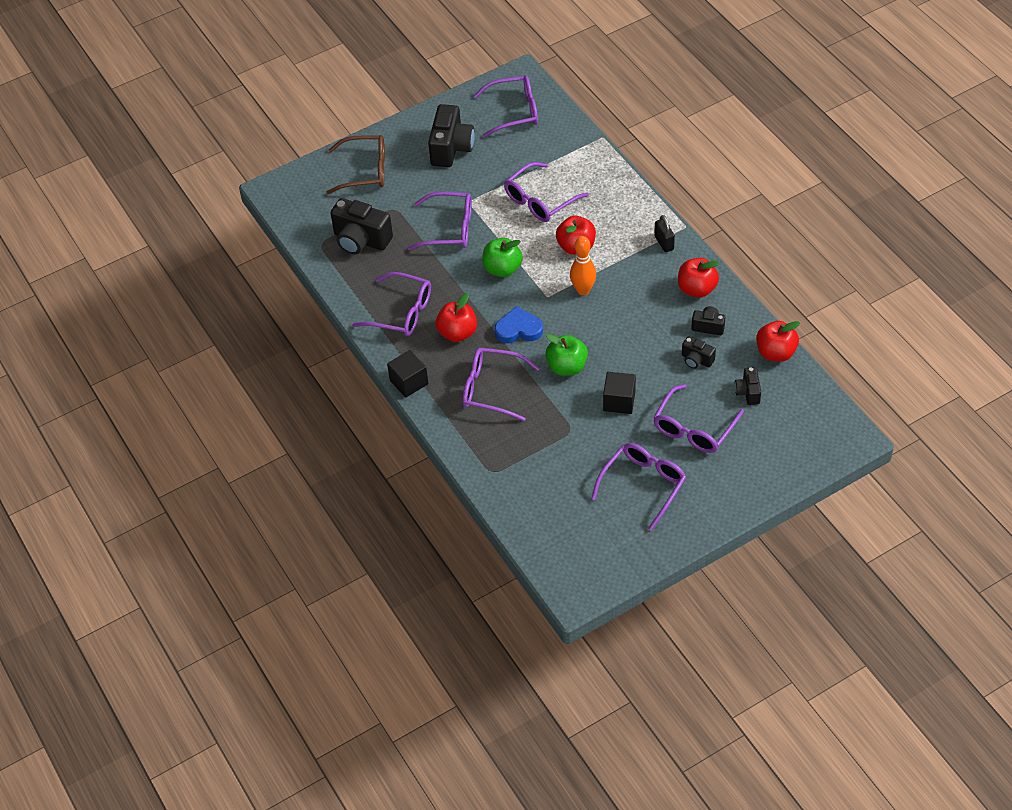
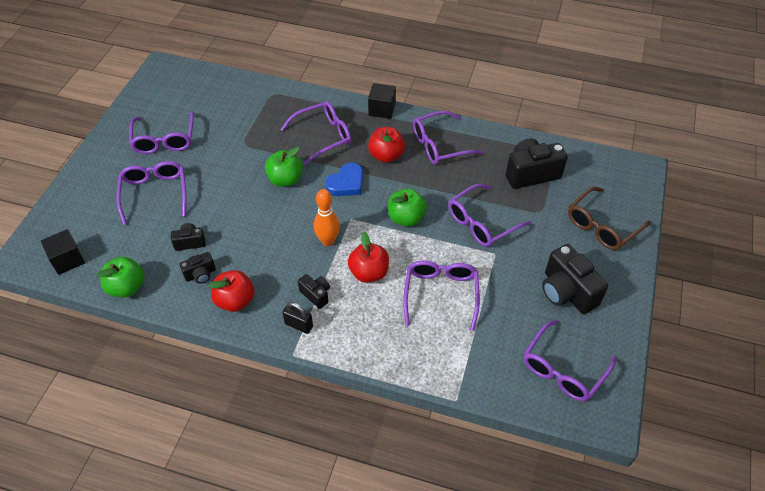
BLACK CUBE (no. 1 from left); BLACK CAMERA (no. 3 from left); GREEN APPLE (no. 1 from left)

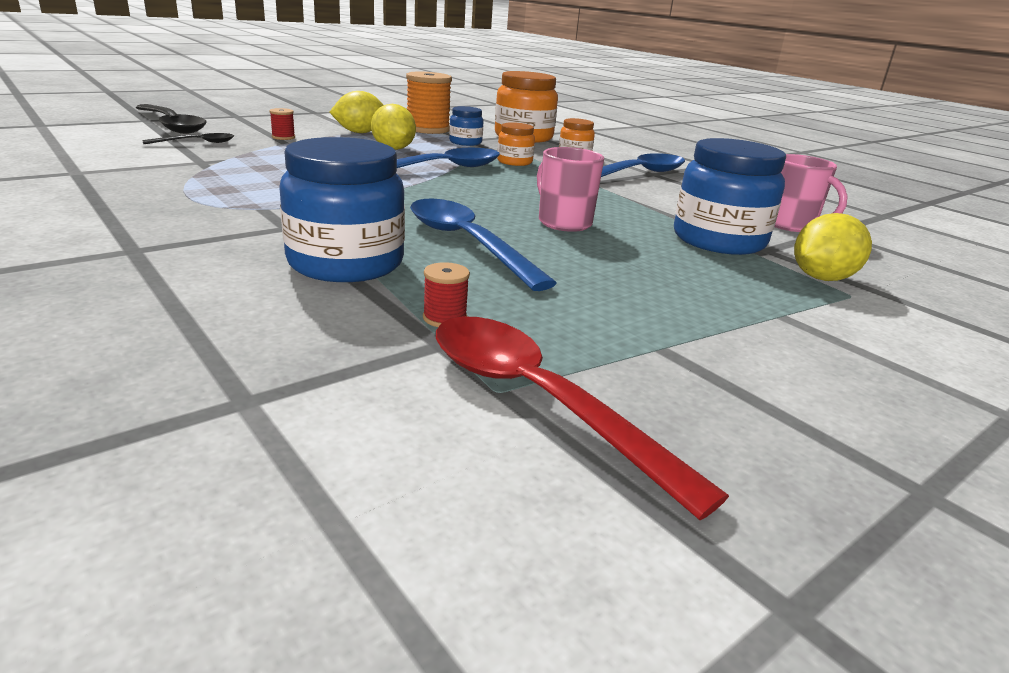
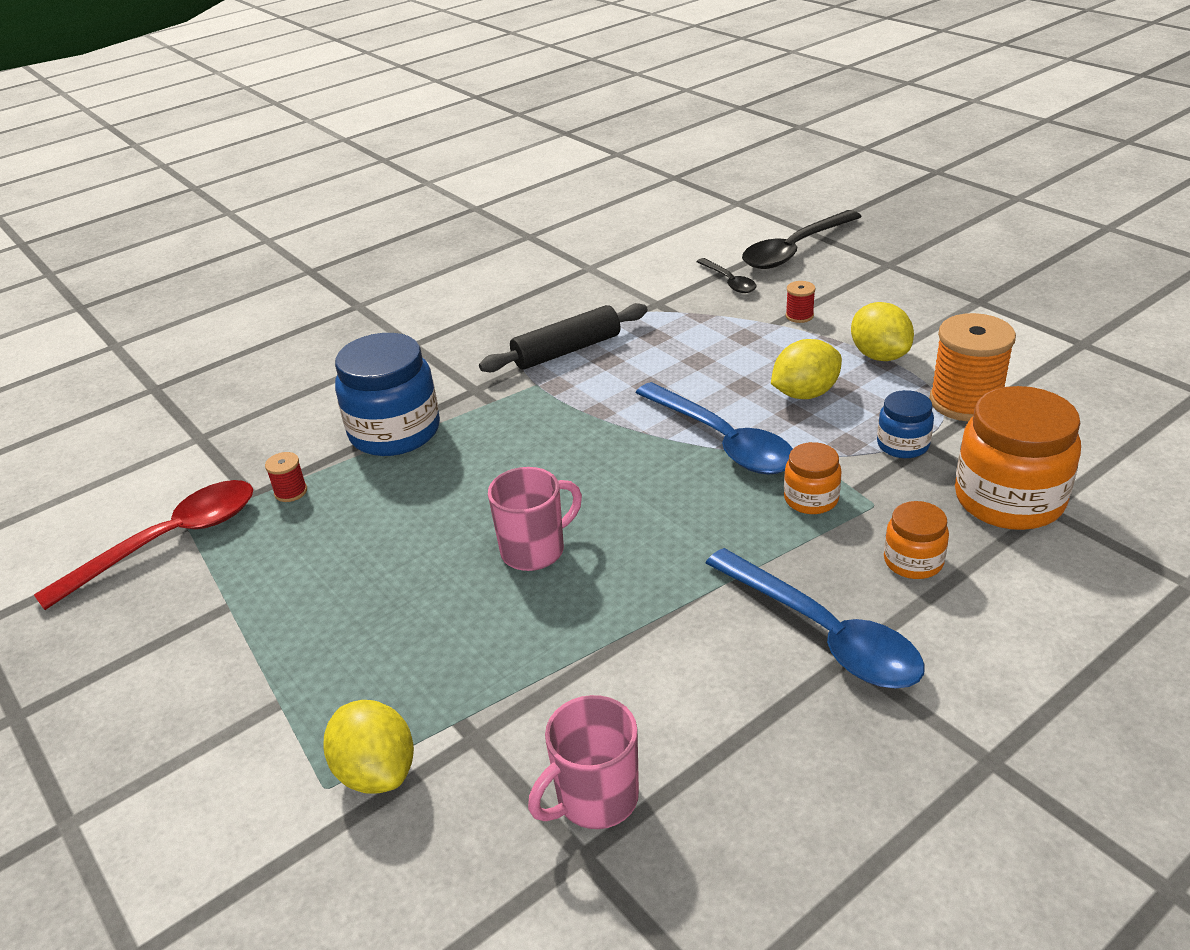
BLUE SPOON (no. 2 from left in the first image); BLUE JAR (no. 3 from left in the first image); BLACK ROLLING PIN

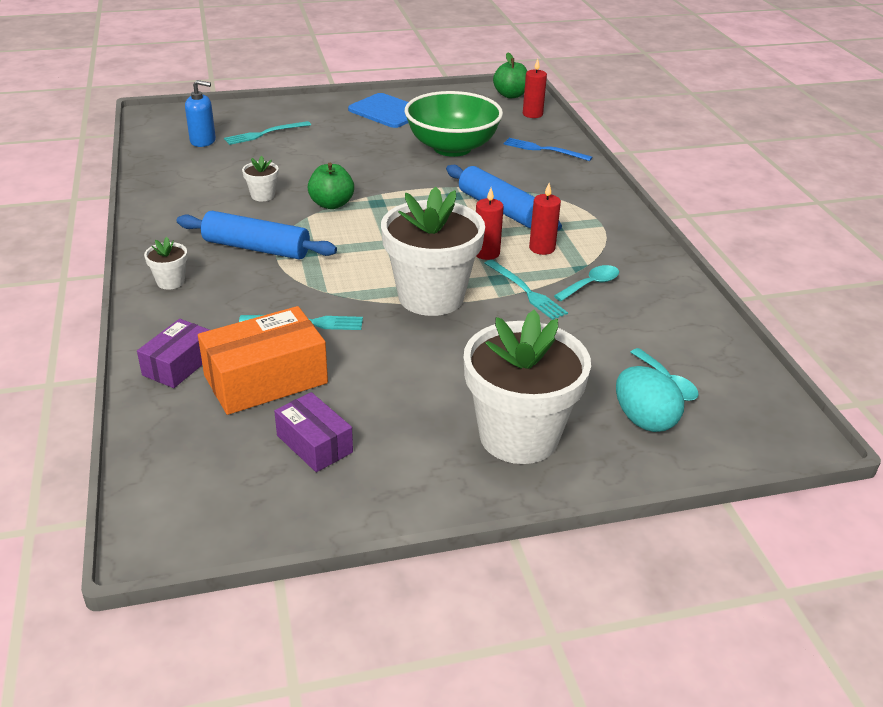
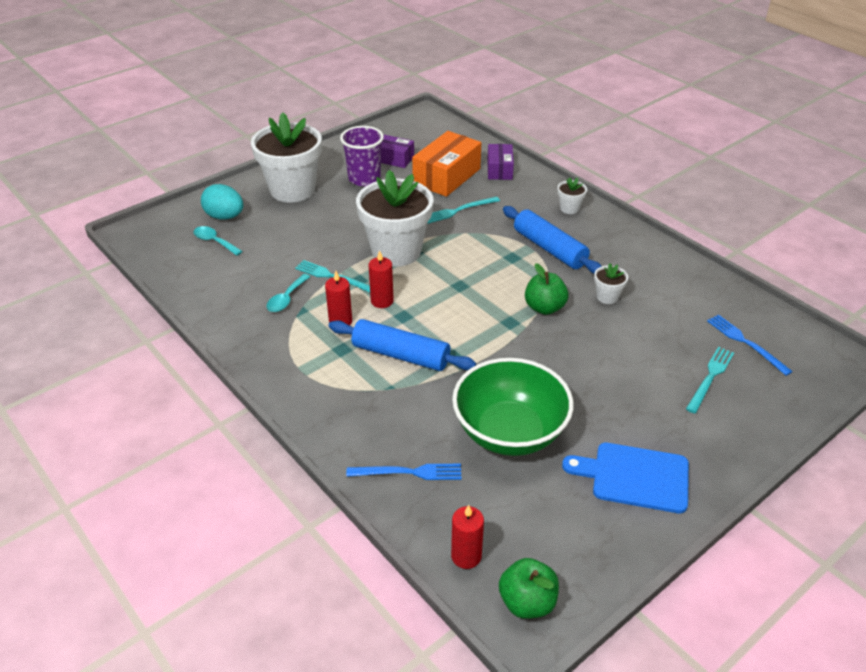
BLUE ROLLING PIN (no. 2 from left); BLUE FORK (no. 2 from left); PURPLE CUP

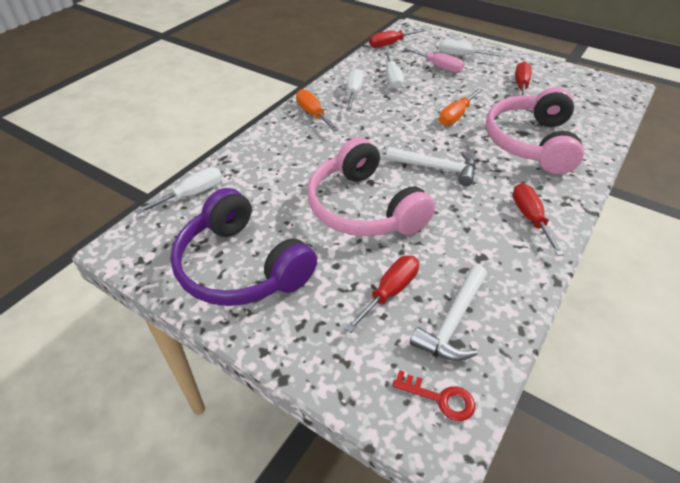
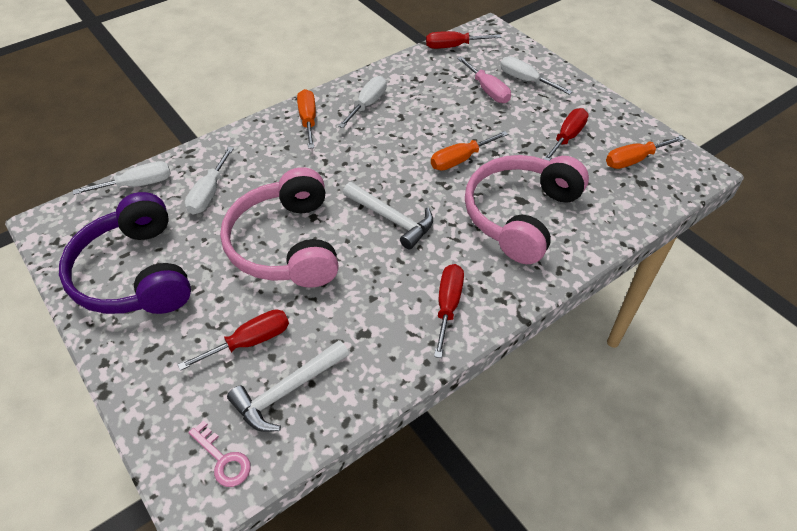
WHITE SCREWDRIVER (no. 2 from left); PINK KEY; ORANGE SCREWDRIVER (no. 3 from left)

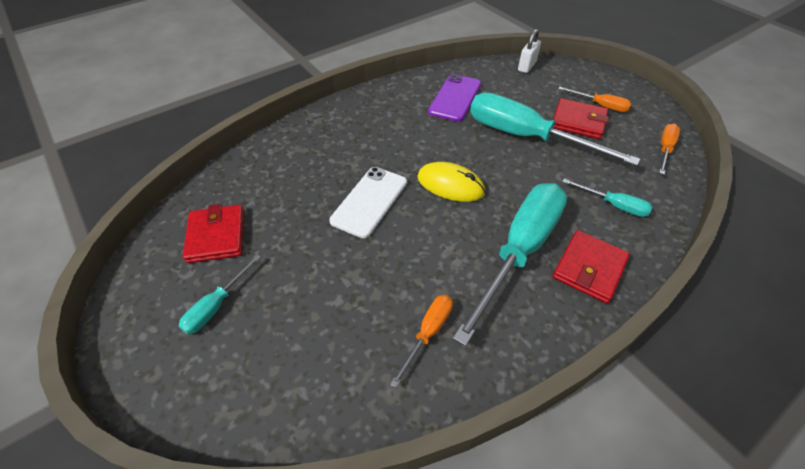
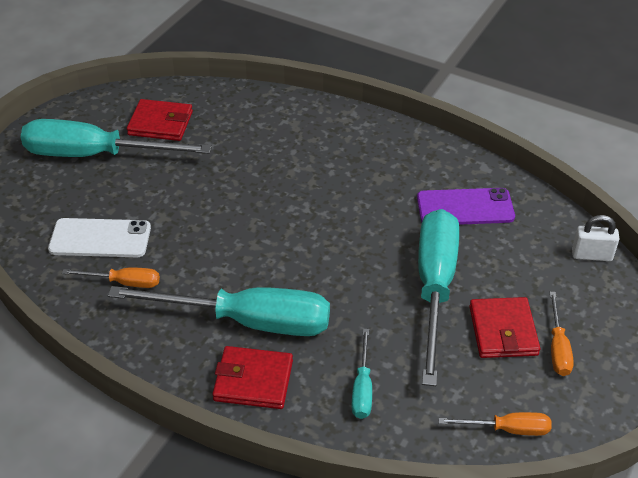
TURQUOISE SCREWDRIVER (no. 1 from left); RED WALLET (no. 1 from left); WHITE PHONE; YELLOW MOUSE

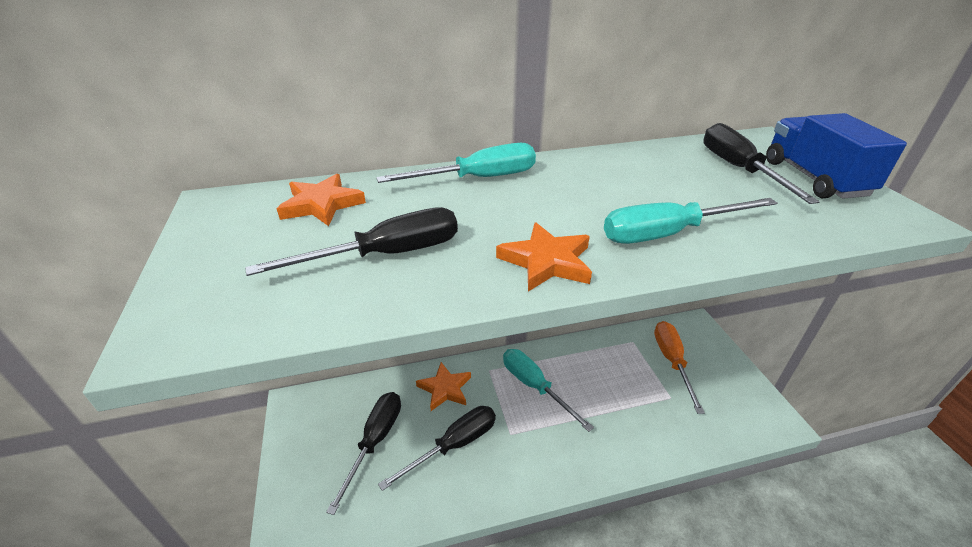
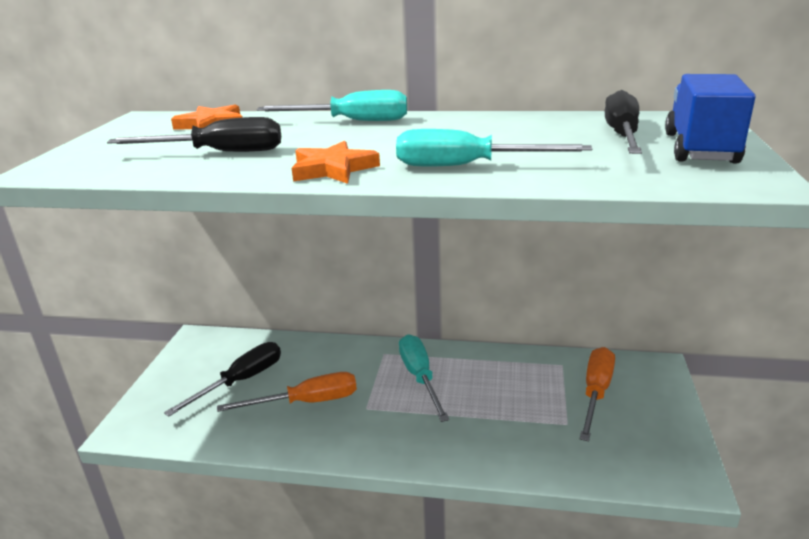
ORANGE SCREWDRIVER (no. 1 from left); ORANGE STAR (no. 2 from left in the first image)

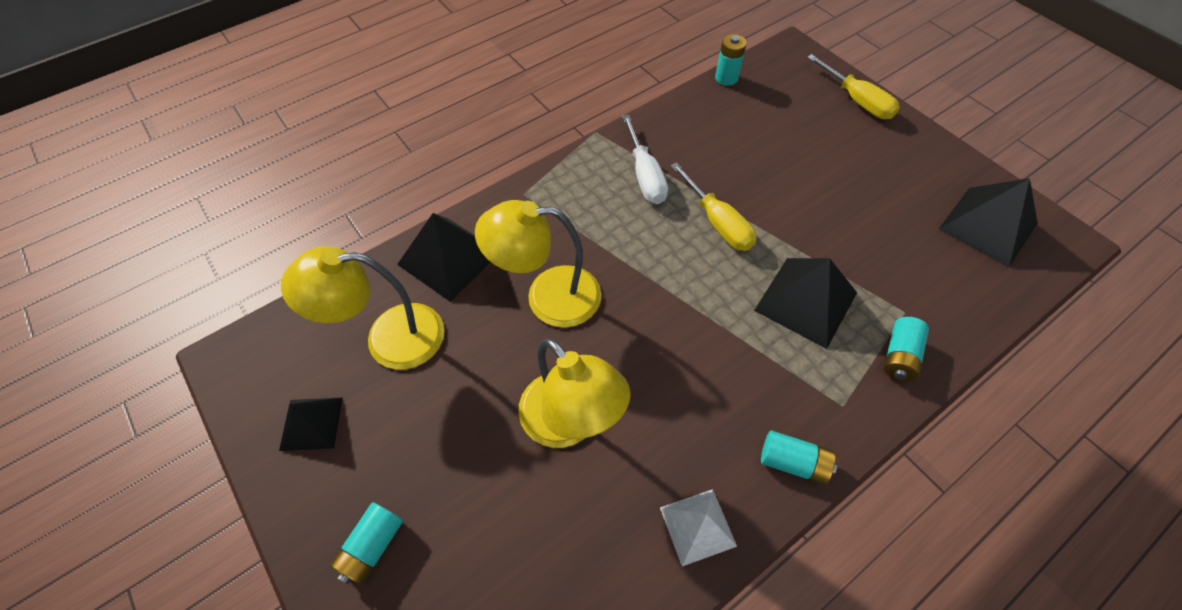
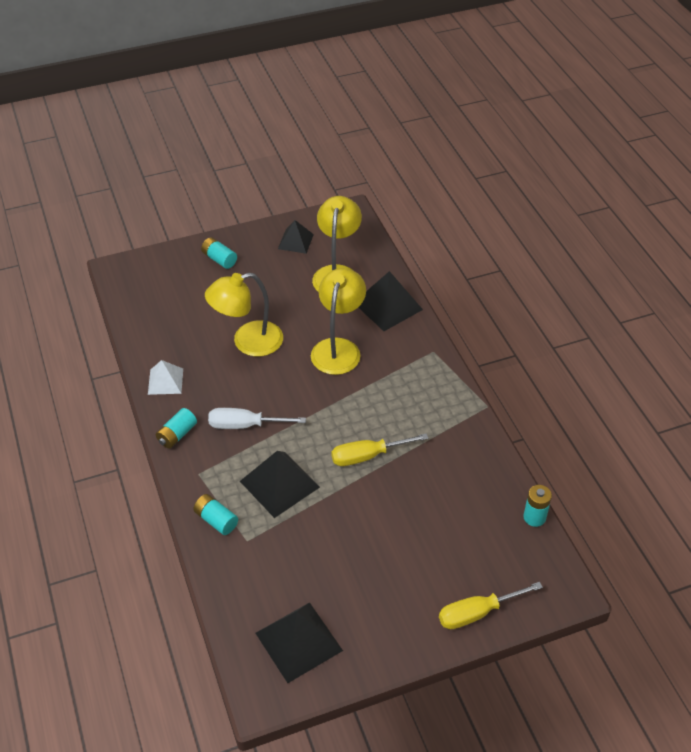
WHITE SCREWDRIVER

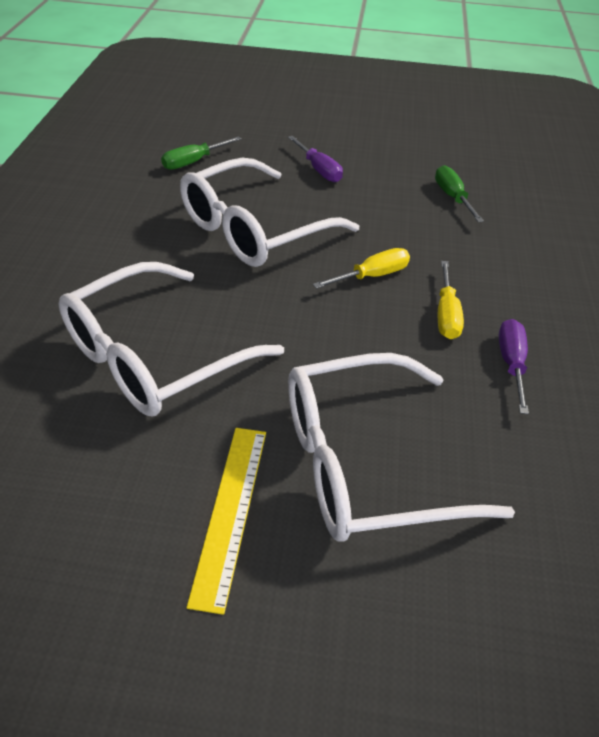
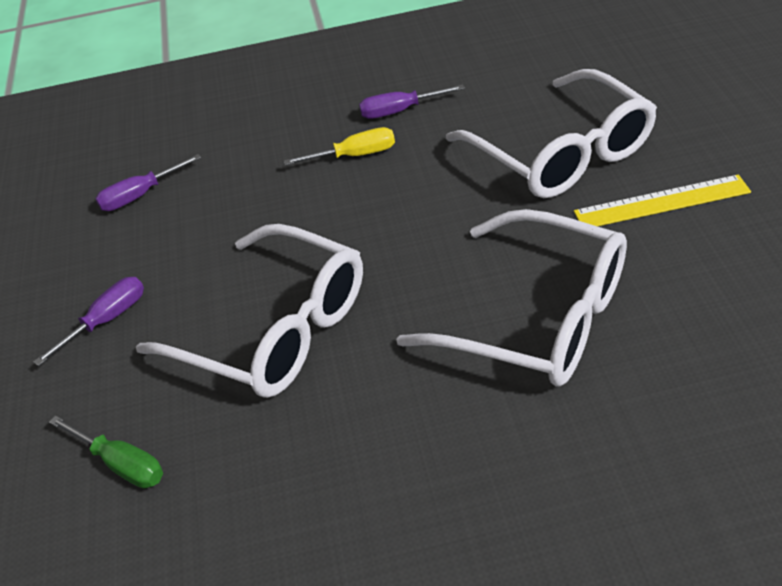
YELLOW SCREWDRIVER (no. 1 from left in the first image); PURPLE SCREWDRIVER (no. 2 from left)

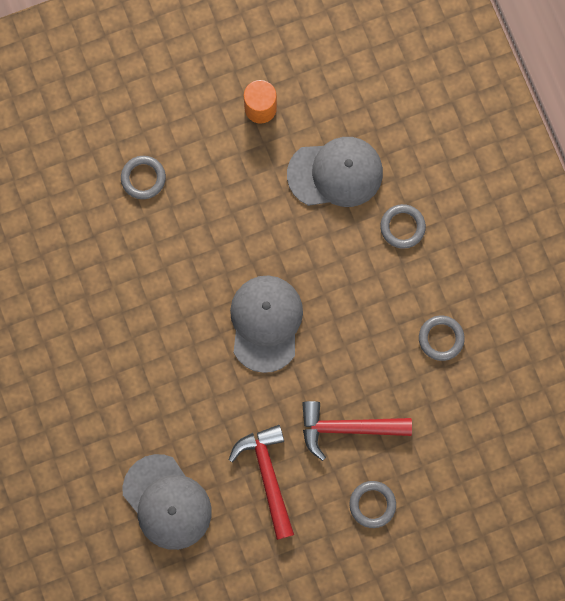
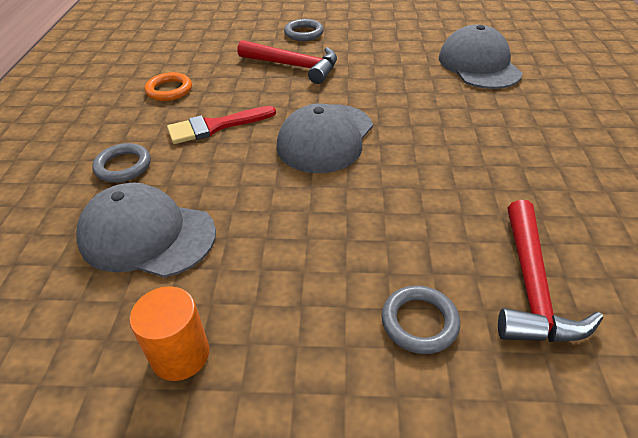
RED HAMMER (no. 2 from left); ORANGE RING; RED BRUSH

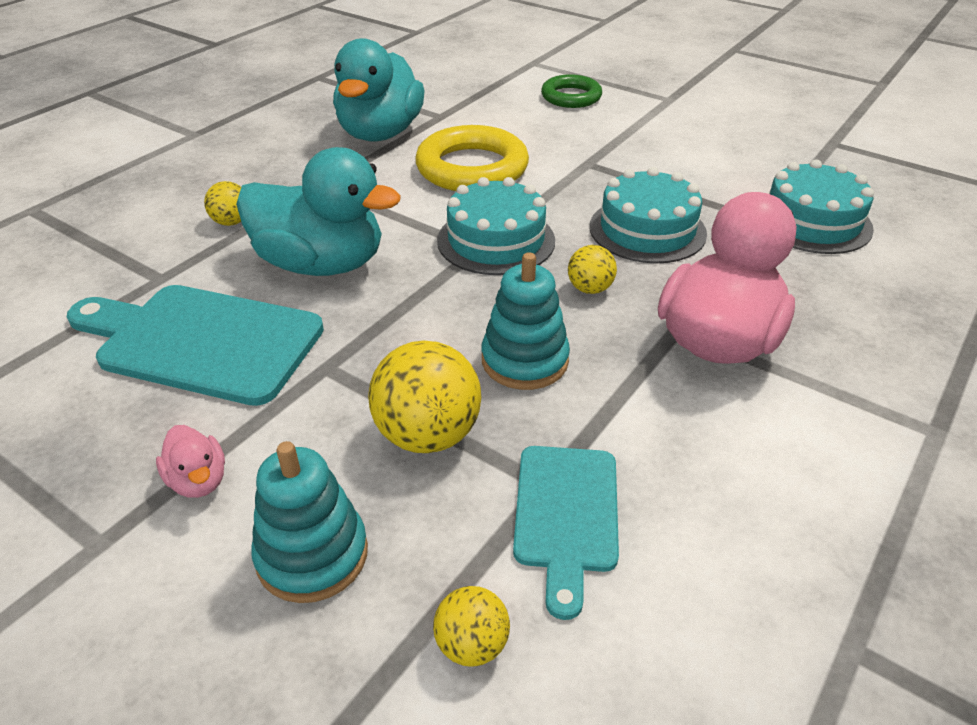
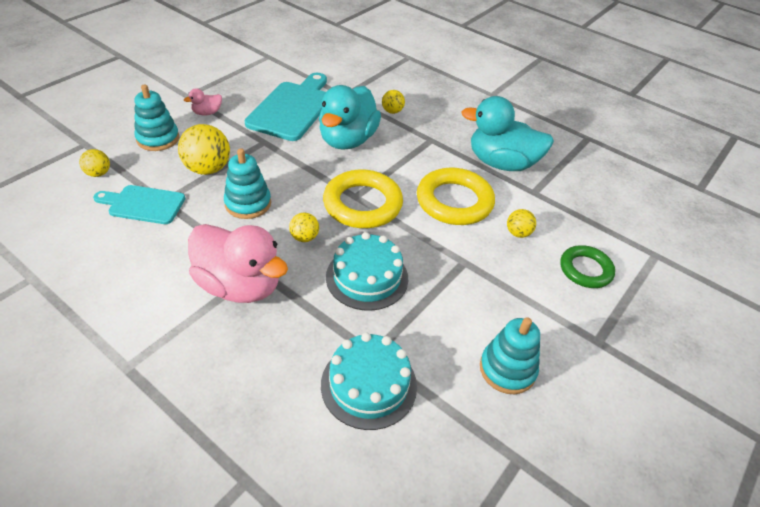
YELLOW RING (no. 1 from left); TURQUOISE STACKING TOY (no. 3 from left); YELLOW BALL (no. 5 from left)

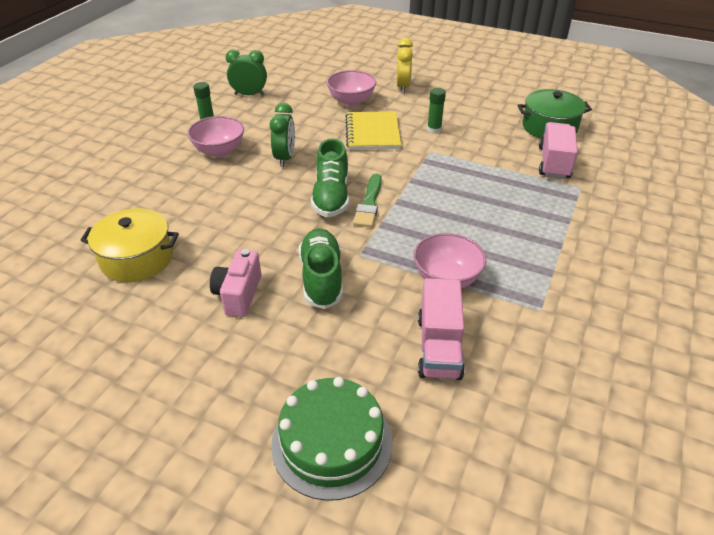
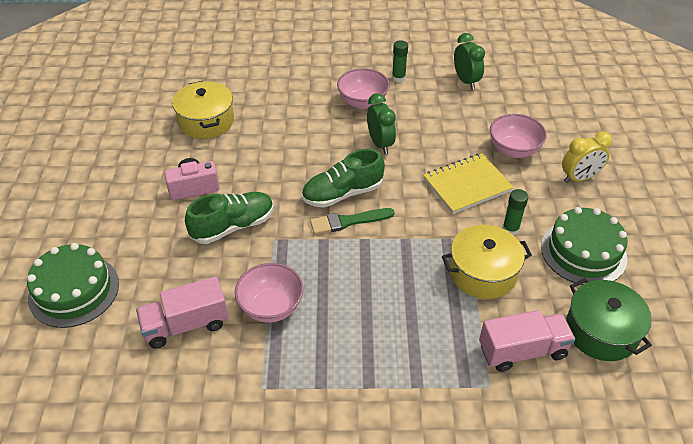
GREEN CLOCK (no. 1 from left); YELLOW POT (no. 2 from left); GREEN CAKE (no. 2 from left)

